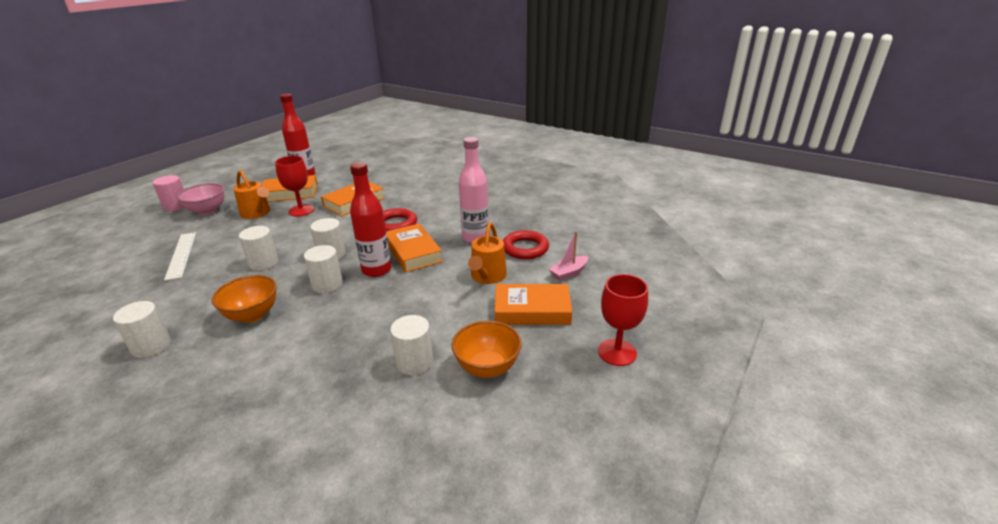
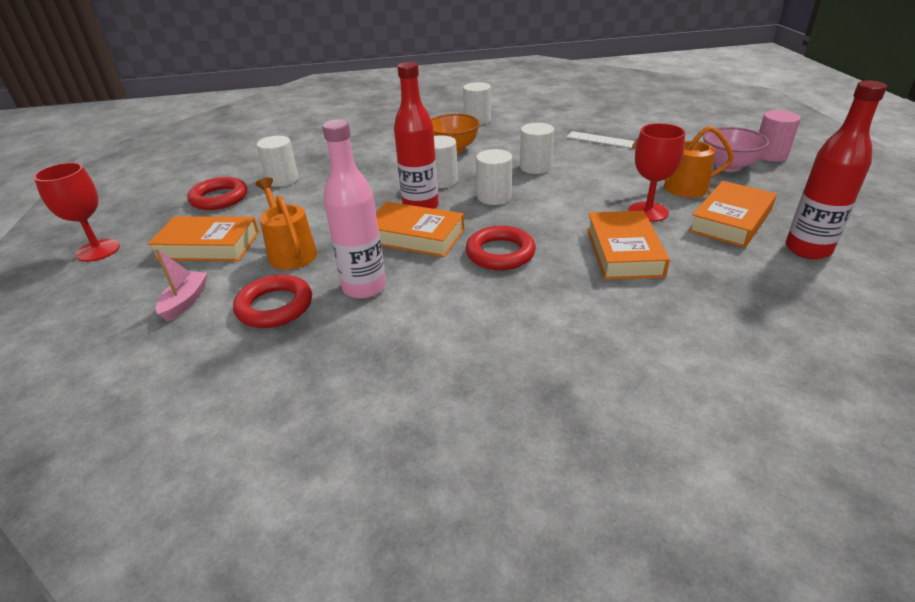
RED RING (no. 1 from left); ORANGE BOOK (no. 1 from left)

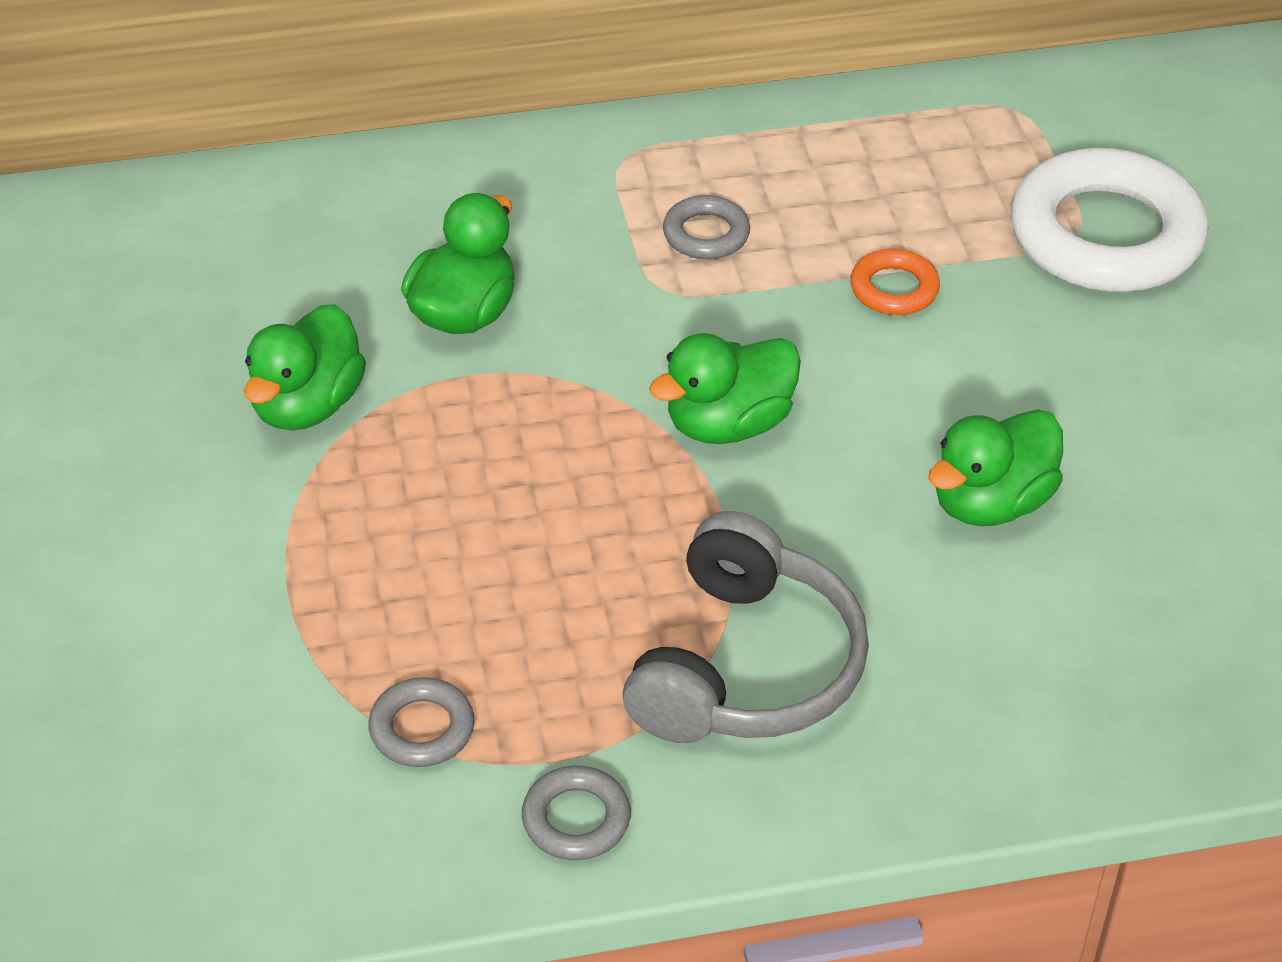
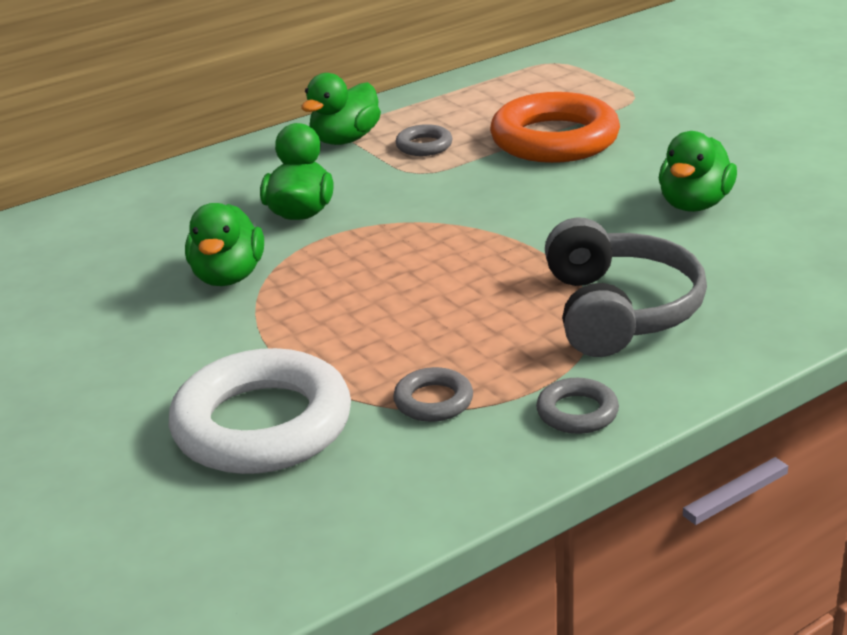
GREEN DUCK (no. 3 from left); ORANGE RING; WHITE RING

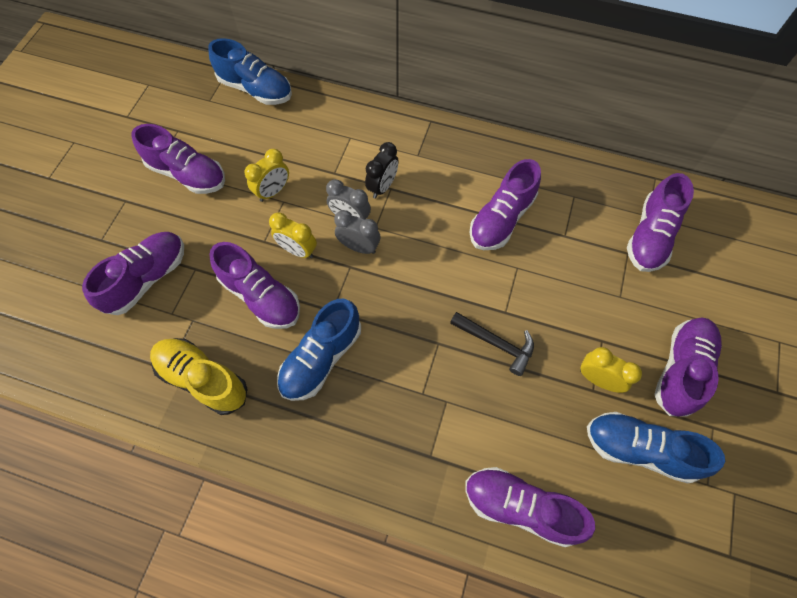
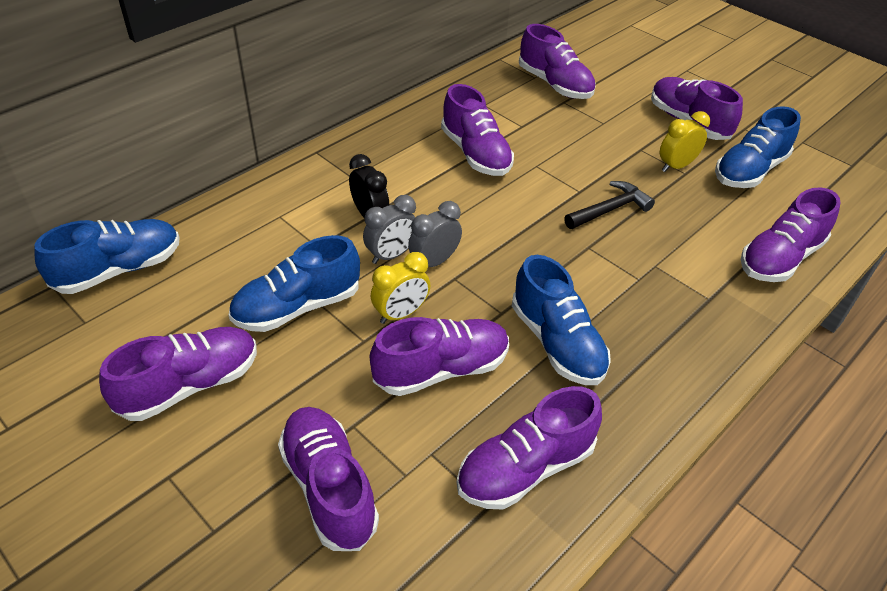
PURPLE SHOE (no. 5 from left); BLUE SHOE (no. 2 from left)

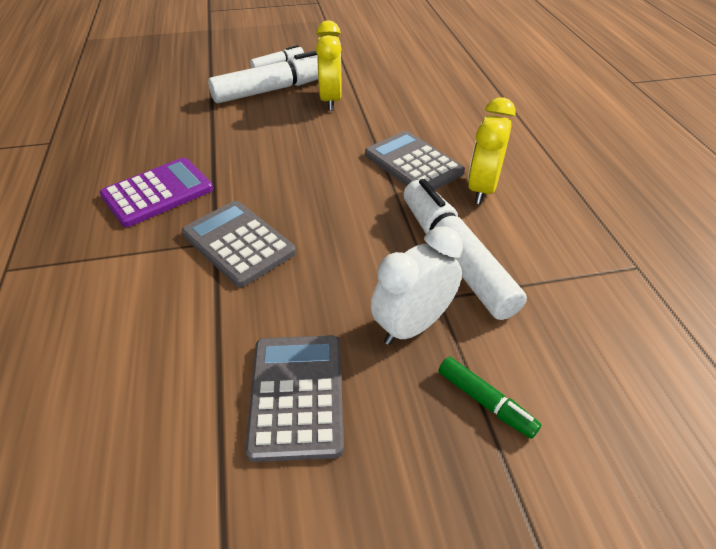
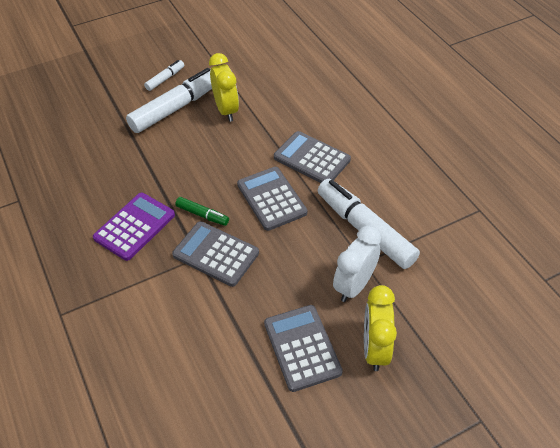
GREEN MARKER; YELLOW CLOCK (no. 2 from left); GREY CALCULATOR (no. 2 from left)

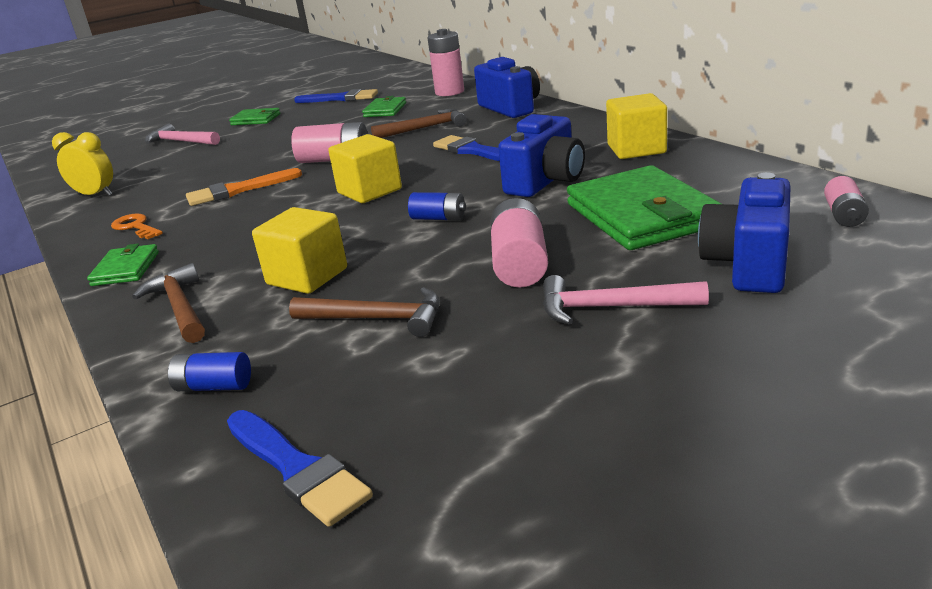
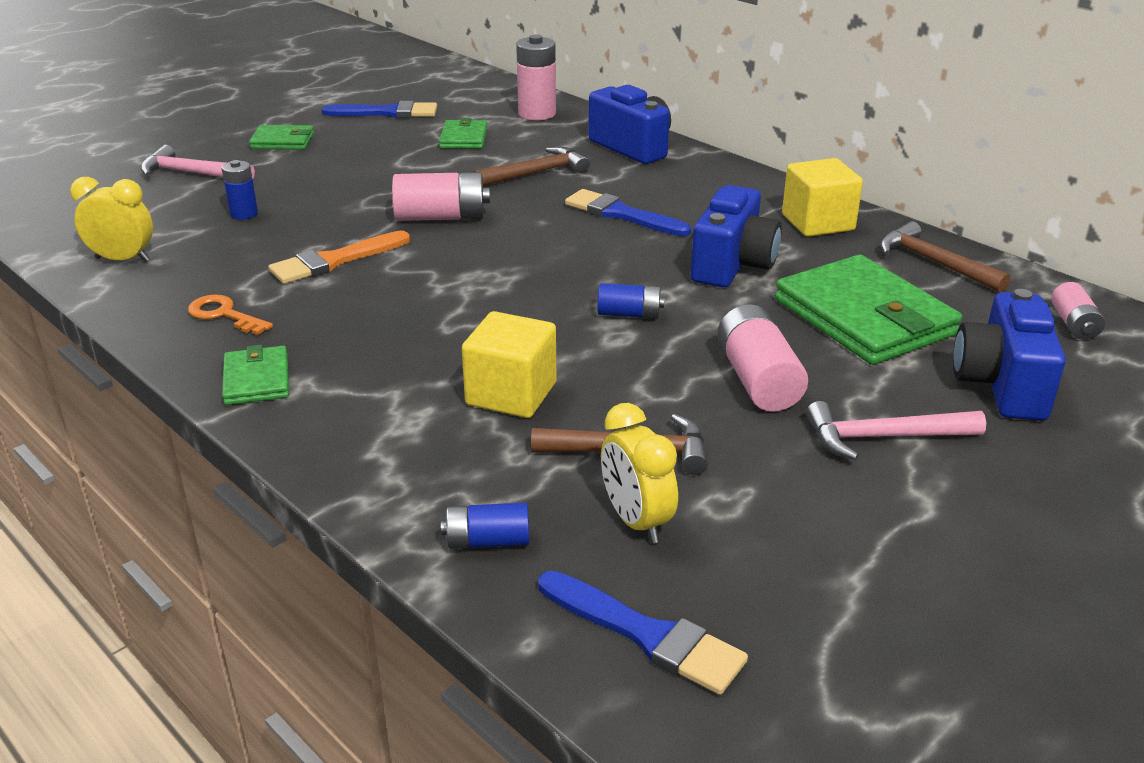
BROWN HAMMER (no. 3 from left); YELLOW CUBE (no. 2 from left in the first image); BLUE BATTERY (no. 1 from left); YELLOW CLOCK (no. 2 from left)

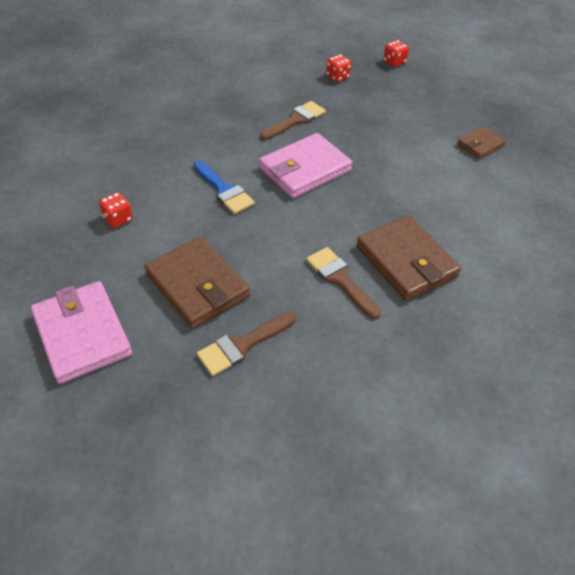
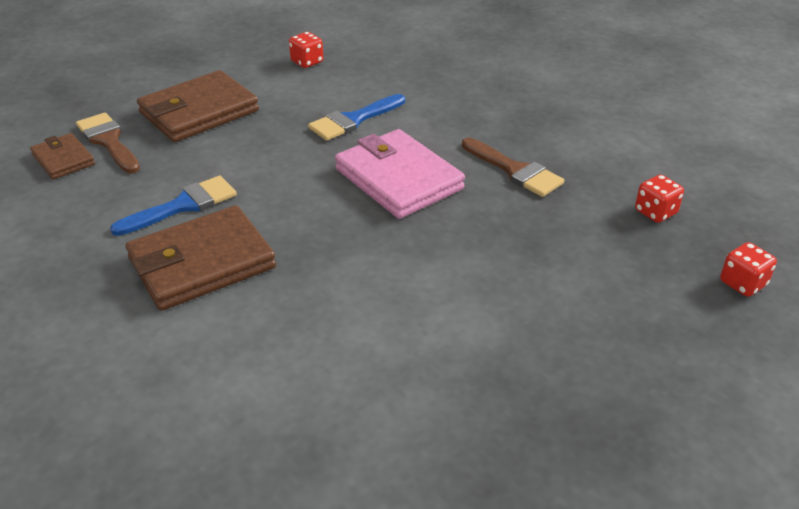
PINK WALLET (no. 1 from left in the first image); BLUE BRUSH (no. 1 from left); BROWN WALLET (no. 1 from left)

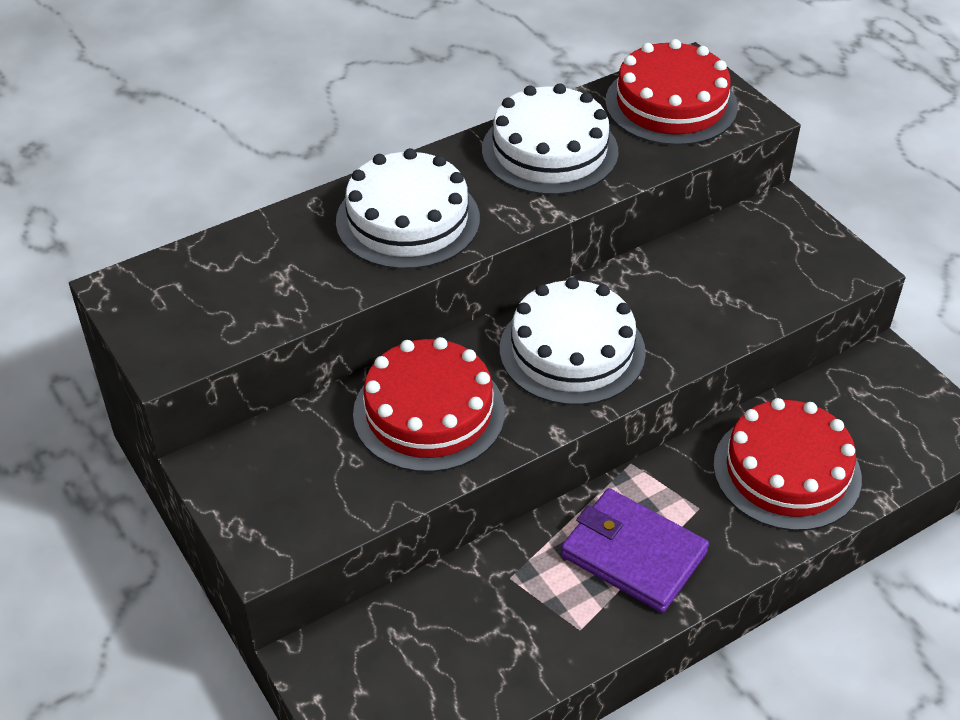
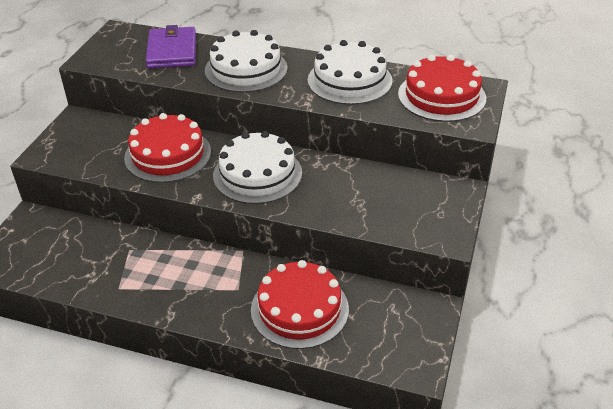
PURPLE WALLET

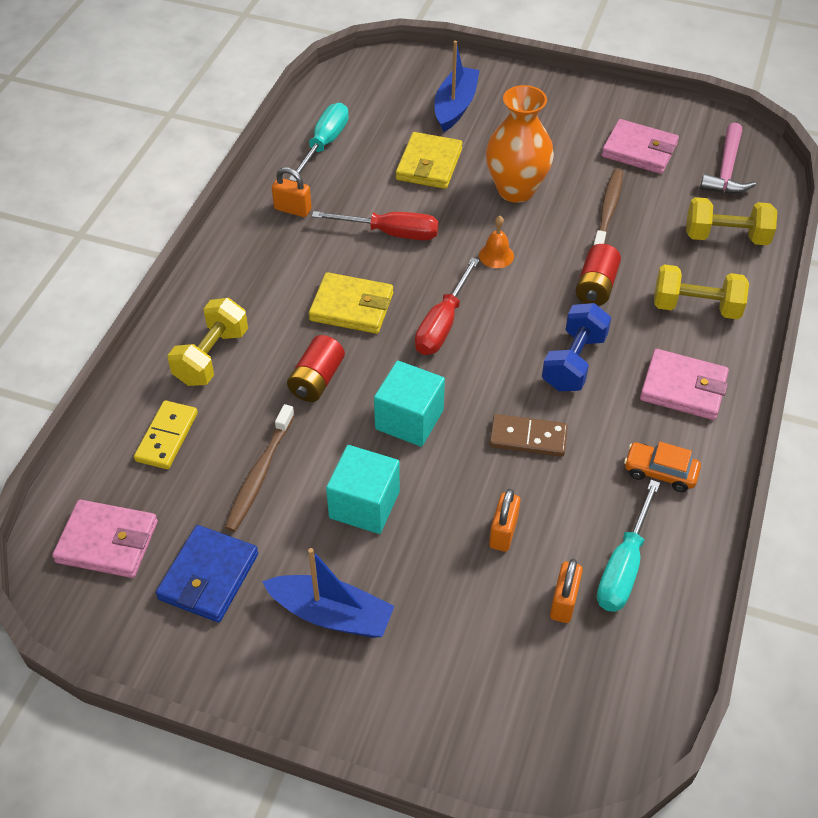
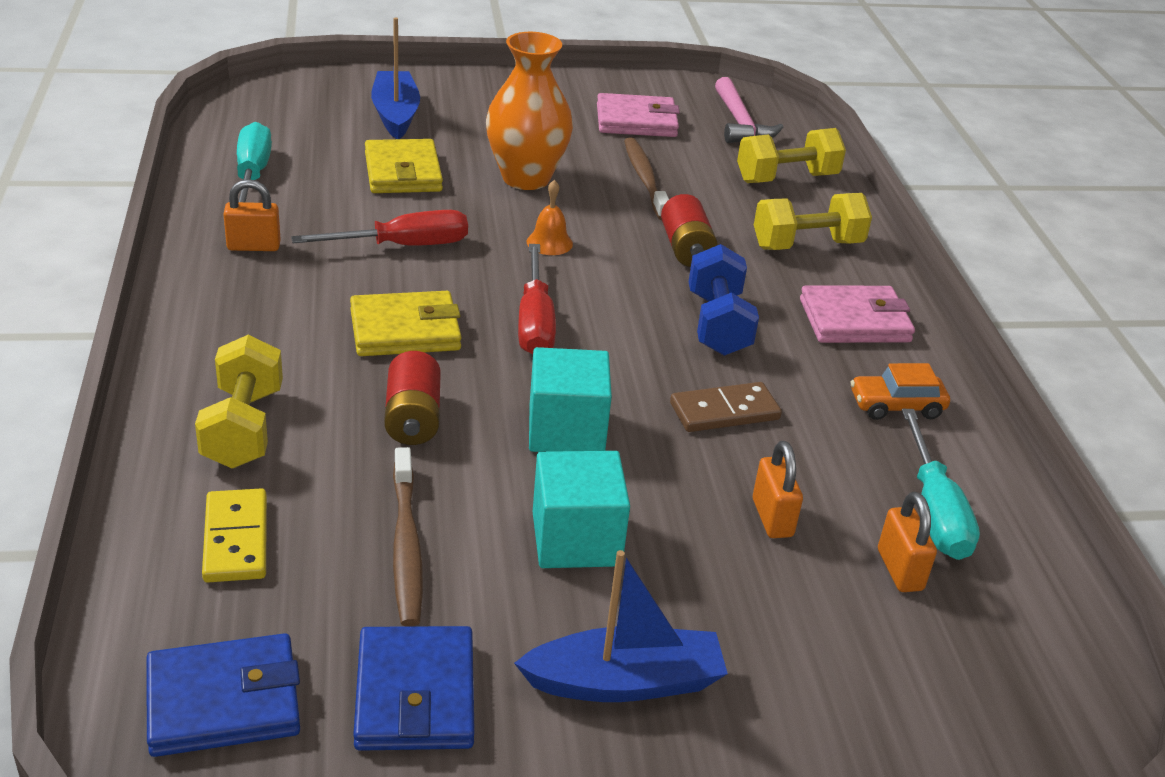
BLUE WALLET (no. 1 from left)

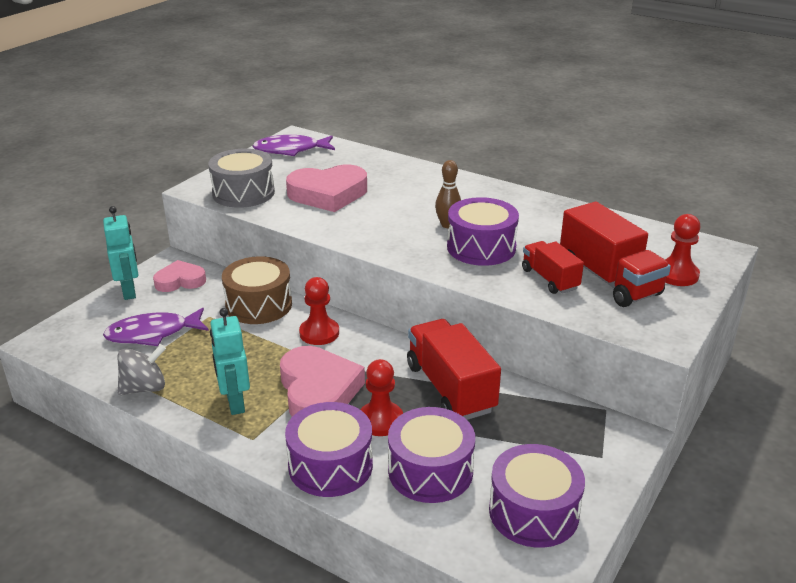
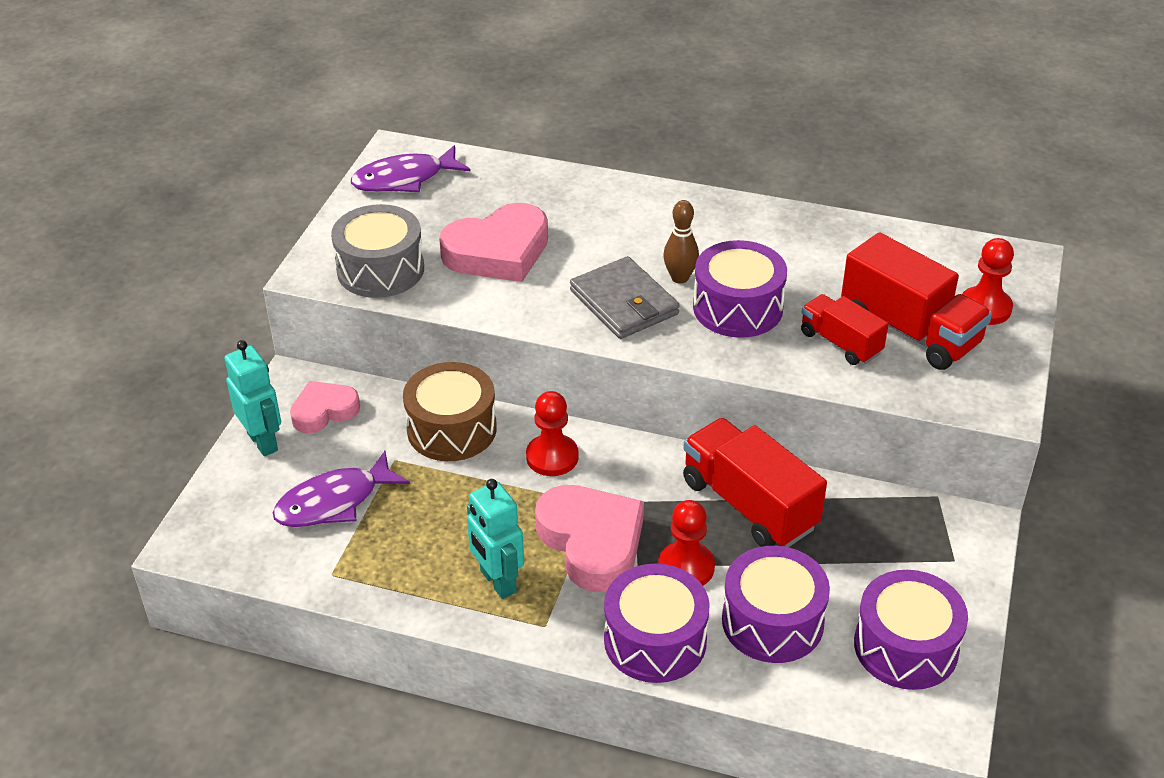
GREY SPINNING TOP; GREY WALLET

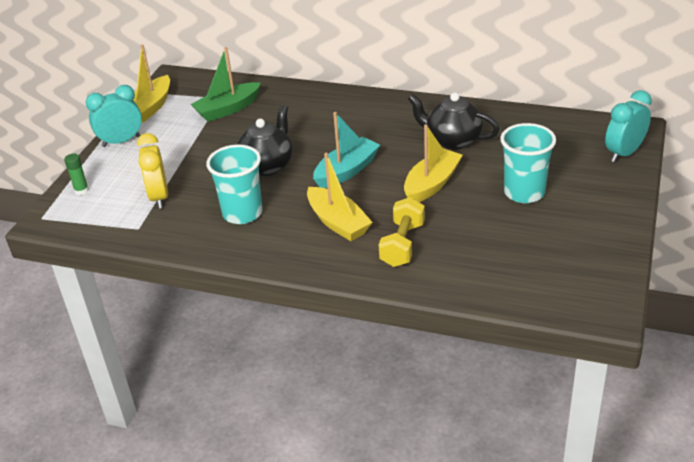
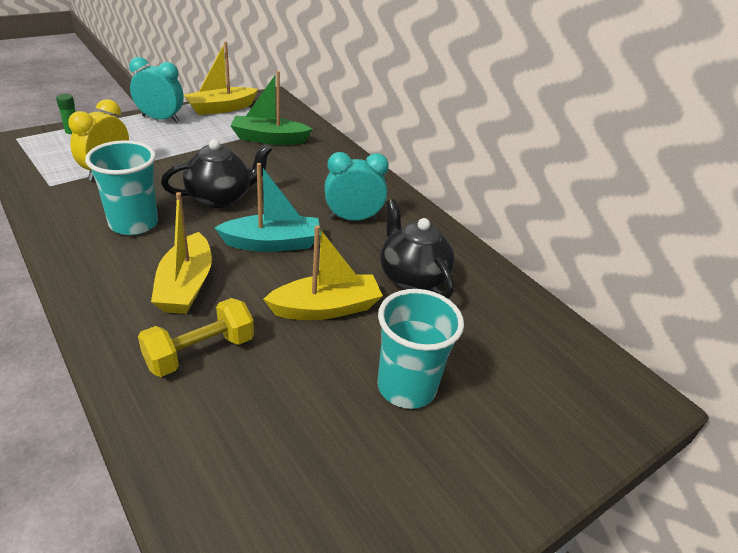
TURQUOISE CLOCK (no. 2 from left)

